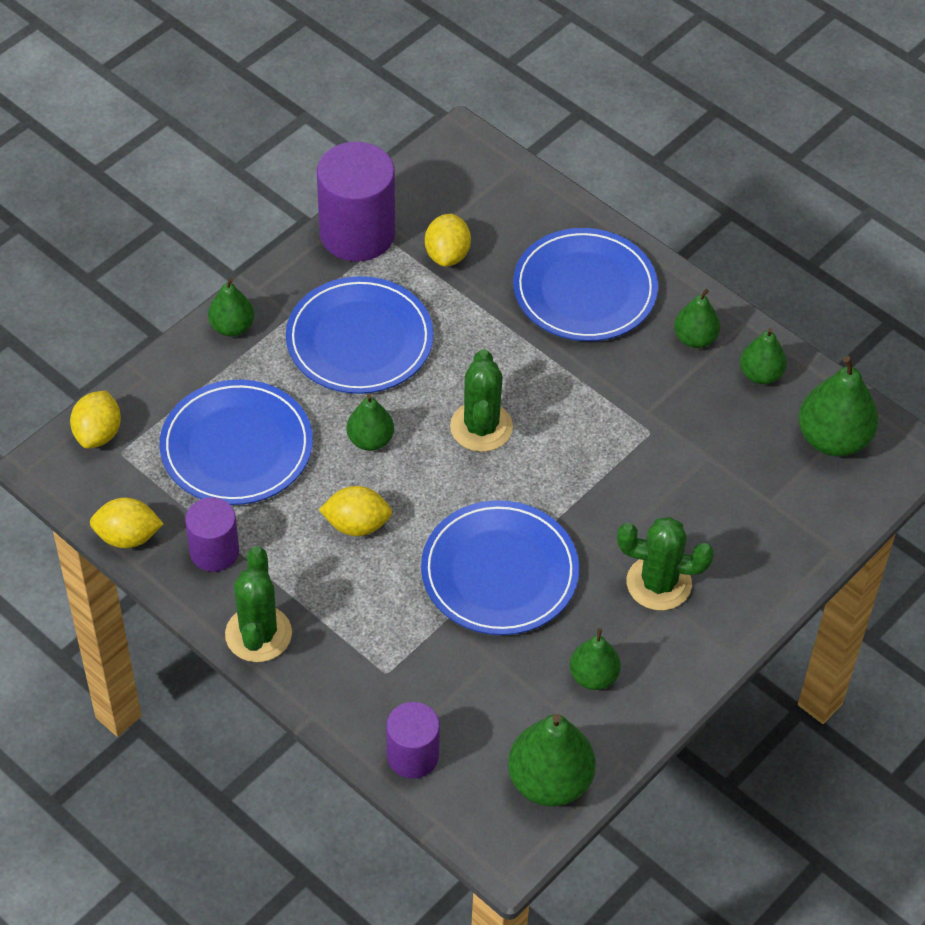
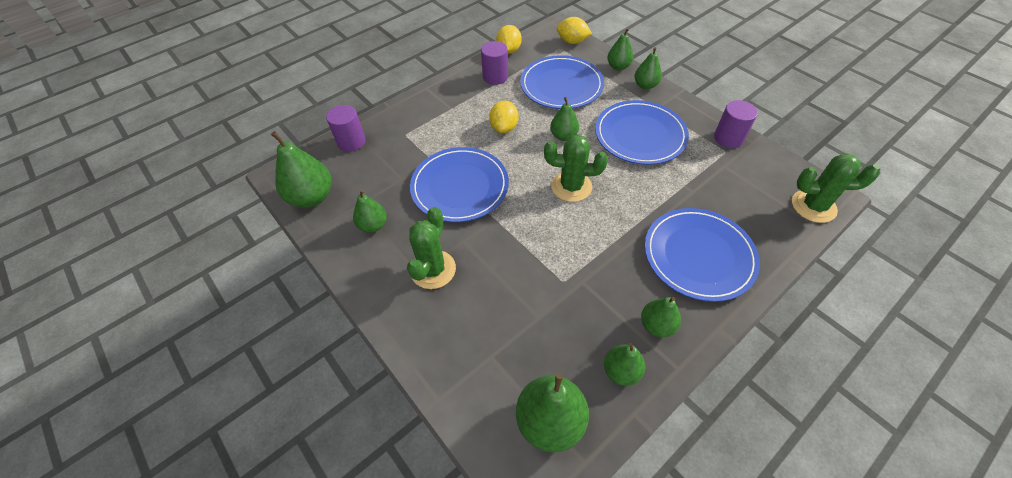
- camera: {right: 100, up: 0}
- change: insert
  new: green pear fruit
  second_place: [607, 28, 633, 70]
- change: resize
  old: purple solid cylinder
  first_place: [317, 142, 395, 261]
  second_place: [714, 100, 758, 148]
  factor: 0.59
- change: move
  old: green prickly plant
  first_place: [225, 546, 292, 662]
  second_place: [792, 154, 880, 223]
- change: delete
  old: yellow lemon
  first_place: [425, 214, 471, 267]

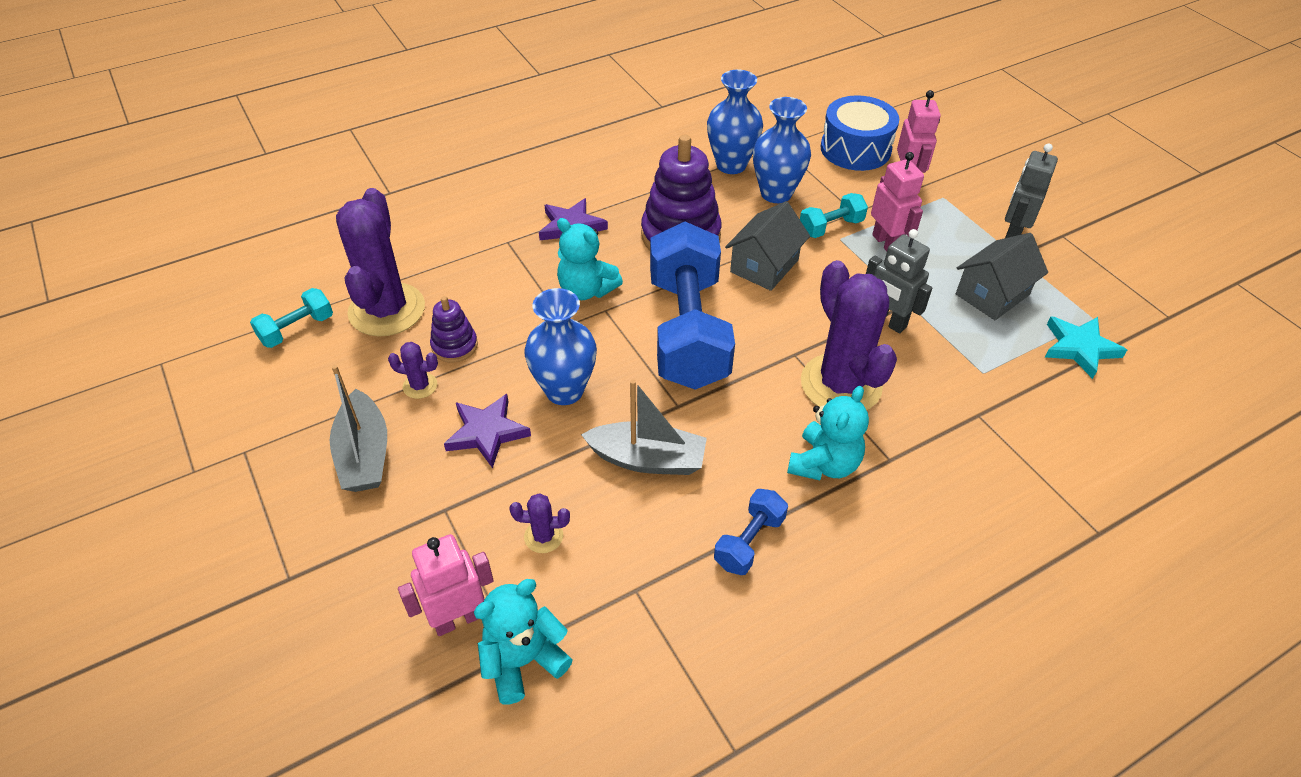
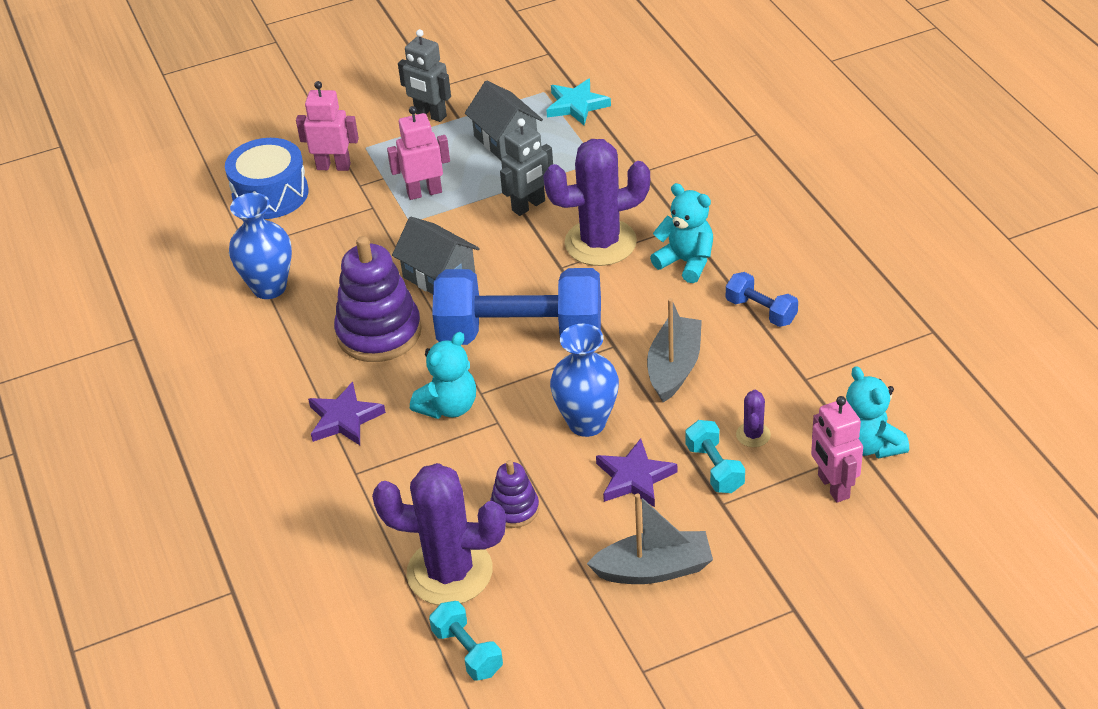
- camera: {right: -80, up: -5}
- change: move
  old: turquoise free weight
  first_place: [800, 193, 868, 238]
  second_place: [685, 420, 745, 493]
- change: delete
  old: purple prickly plant
  first_place: [388, 342, 438, 399]
- change: delete
  old: blue flower vase
  first_place: [753, 97, 811, 203]

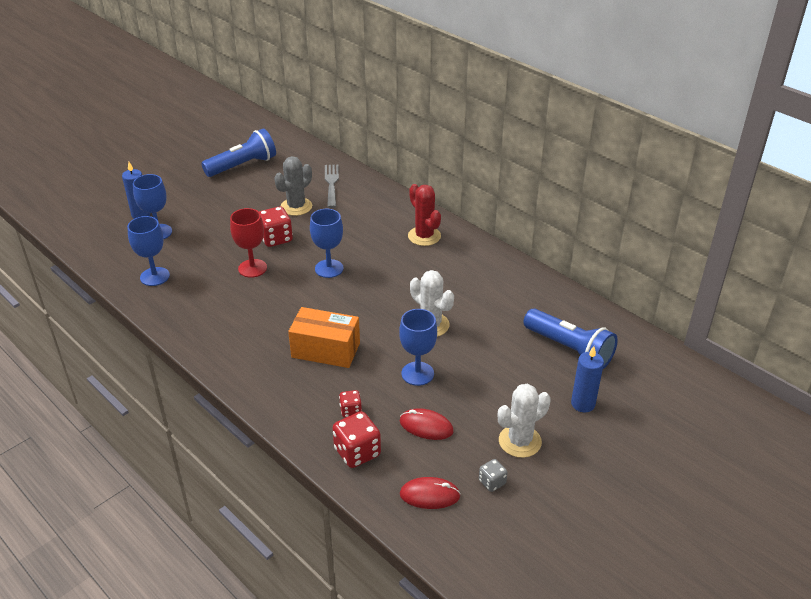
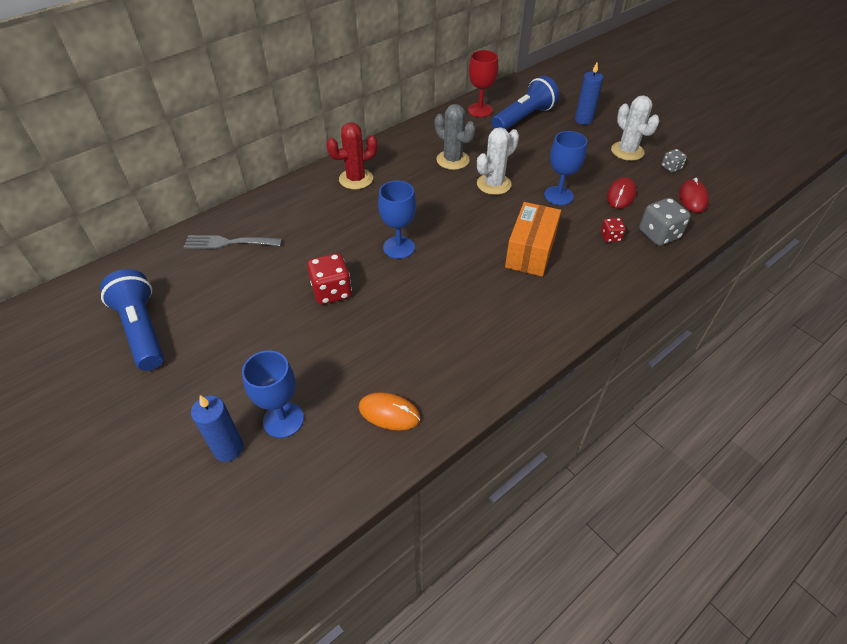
- camera: {right: -85, up: 10}
- change: replace
  old: blue chalice
  new: orange-coloured mouse
  first_place: [127, 216, 170, 286]
  second_place: [358, 392, 421, 430]
- change: move
  old: grey prickly plant
  first_place: [274, 156, 312, 216]
  second_place: [435, 104, 476, 170]
- change: move
  old: red chalice
  first_place: [230, 208, 267, 278]
  second_place: [468, 50, 498, 117]
- change: recolor
  old: red dice
  new: grey dice
  first_place: [332, 411, 381, 468]
  second_place: [639, 198, 691, 246]

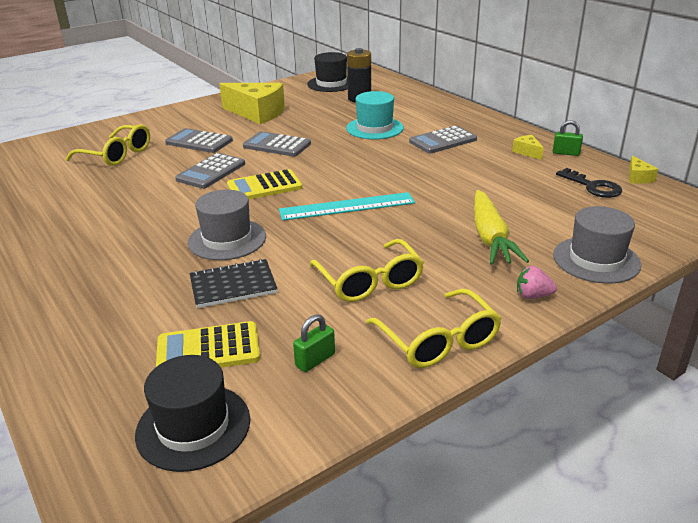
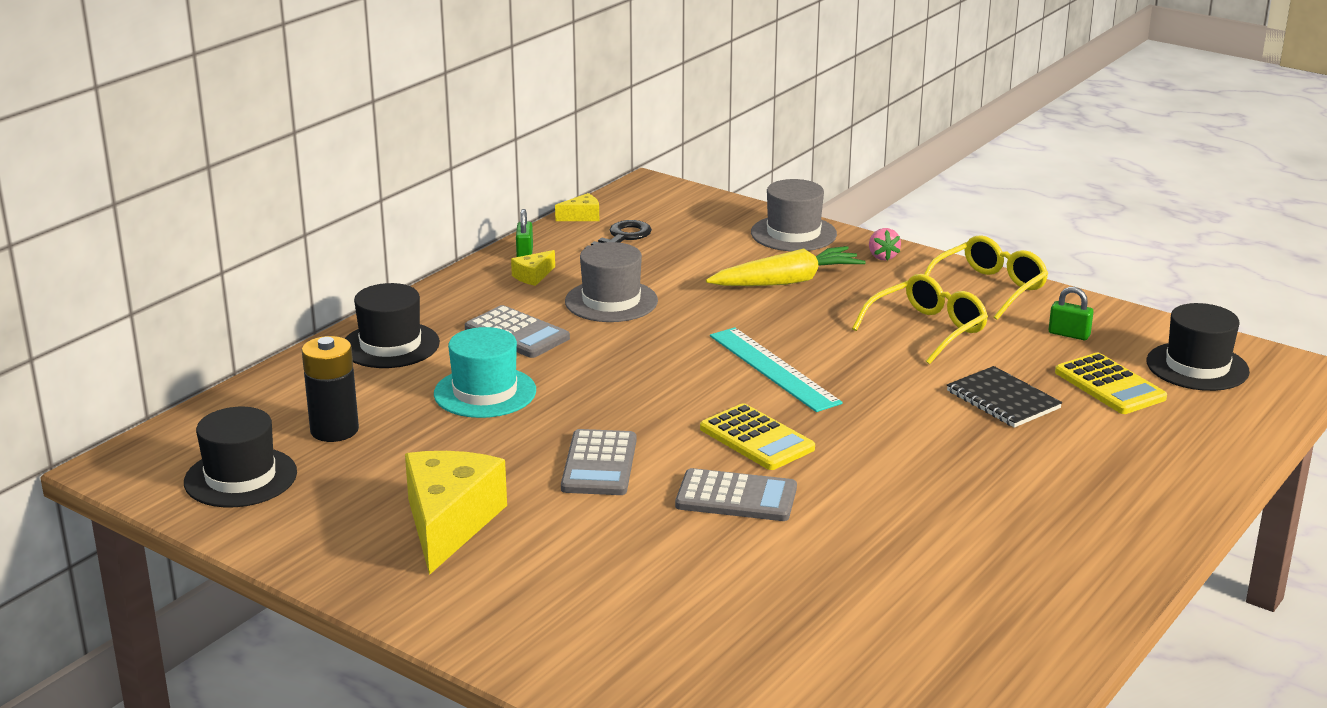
- camera: {right: -110, up: -5}
- change: insert
  new: black hat
  second_place: [345, 283, 440, 368]
- change: move
  old: grey hat
  first_place: [188, 190, 266, 260]
  second_place: [565, 242, 658, 322]
- change: delete
  old: yellow eyeglasses
  first_place: [66, 125, 150, 166]
- change: delete
  old: grey adding machine
  first_place: [165, 128, 233, 153]

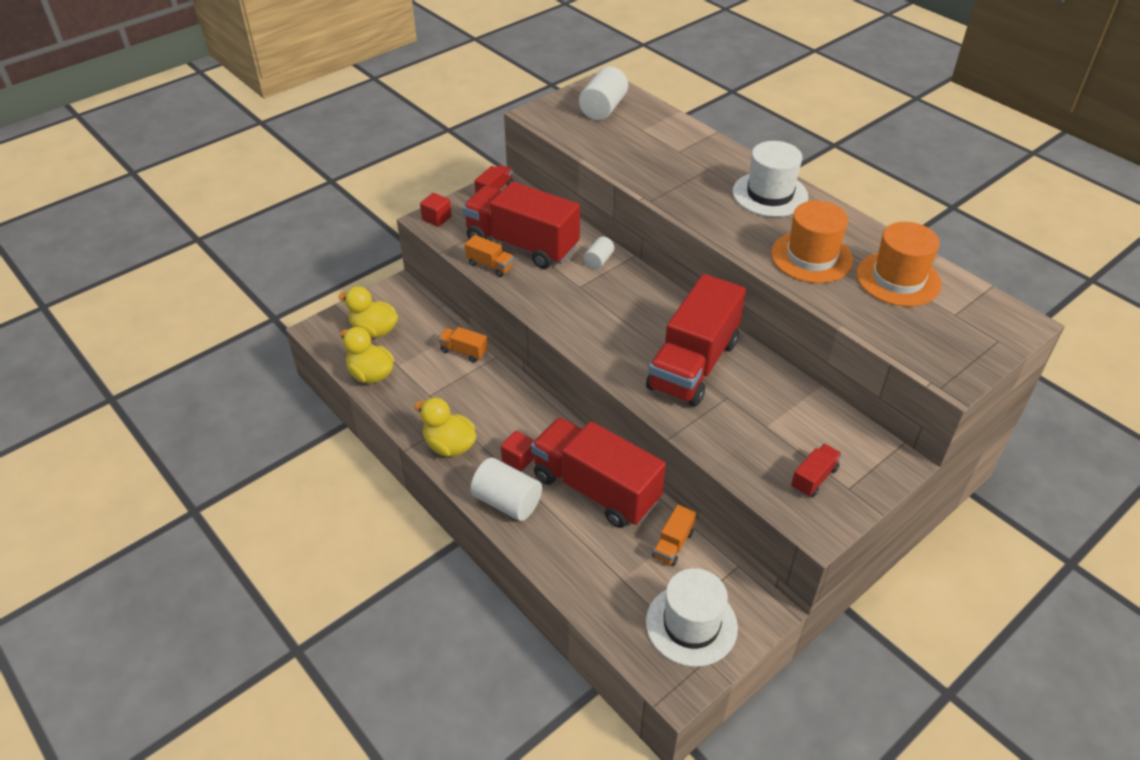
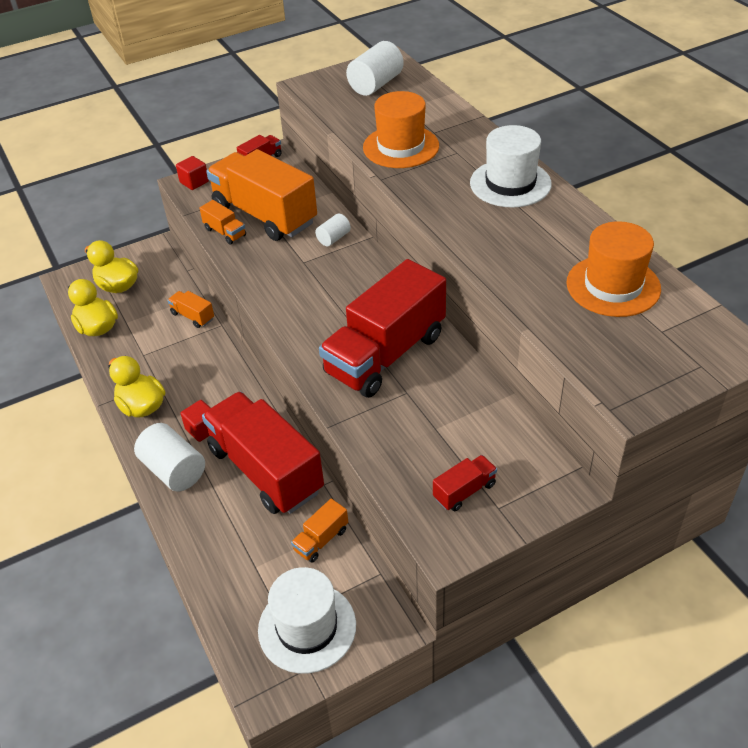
- camera: {right: 15, up: 0}
- change: recolor
  old: red truck
  new: orange-coloured truck
  first_place: [462, 182, 580, 269]
  second_place: [206, 149, 317, 241]
- change: move
  old: orange-coloured hat
  first_place: [771, 201, 853, 283]
  second_place: [363, 91, 439, 168]

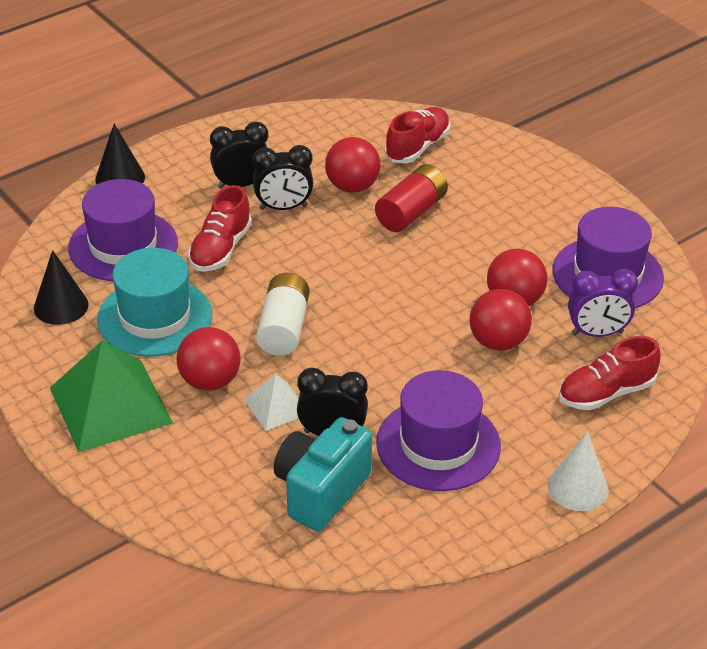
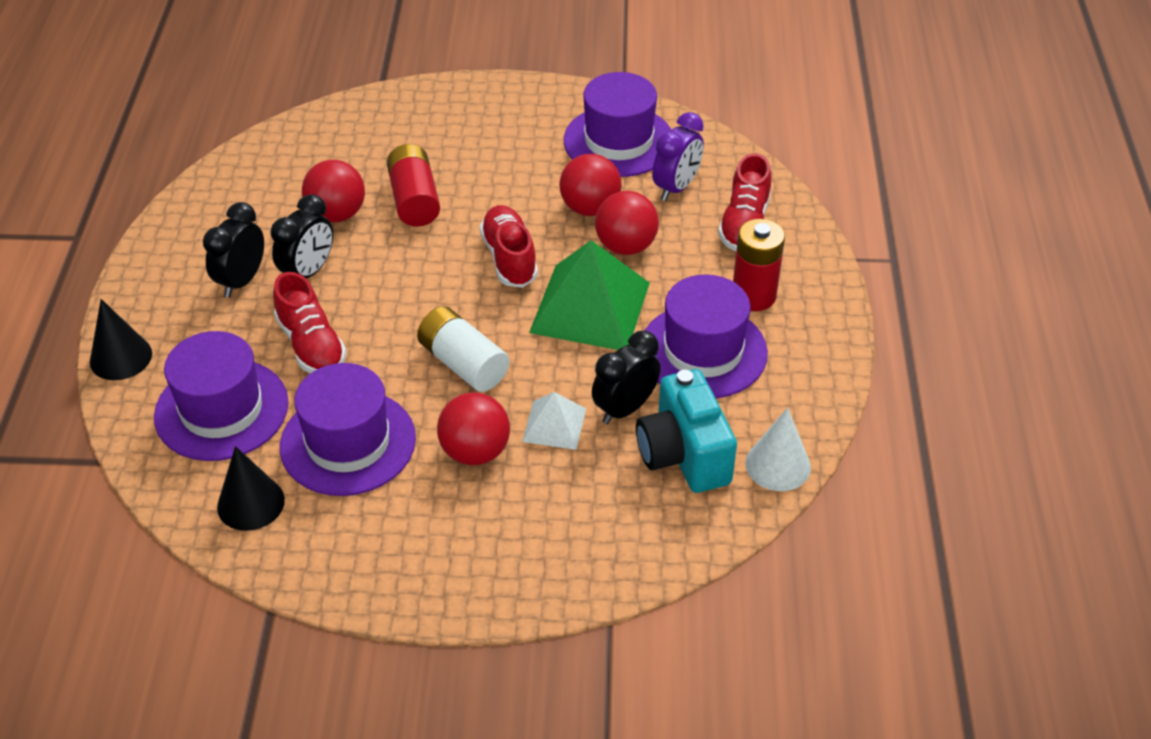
- camera: {right: -50, up: 5}
- change: recolor
  old: turquoise hat
  new: purple hat
  first_place: [97, 248, 212, 357]
  second_place: [280, 363, 416, 496]
- change: move
  old: red lace-up shoe
  first_place: [385, 107, 450, 164]
  second_place: [479, 205, 538, 288]
- change: move
  old: green pyramid shape
  first_place: [50, 340, 173, 452]
  second_place: [529, 240, 650, 350]
- change: insert
  new: red battery
  second_place: [733, 219, 785, 311]
- change: move
  old: white solid cone
  first_place: [548, 431, 609, 511]
  second_place: [745, 407, 811, 491]

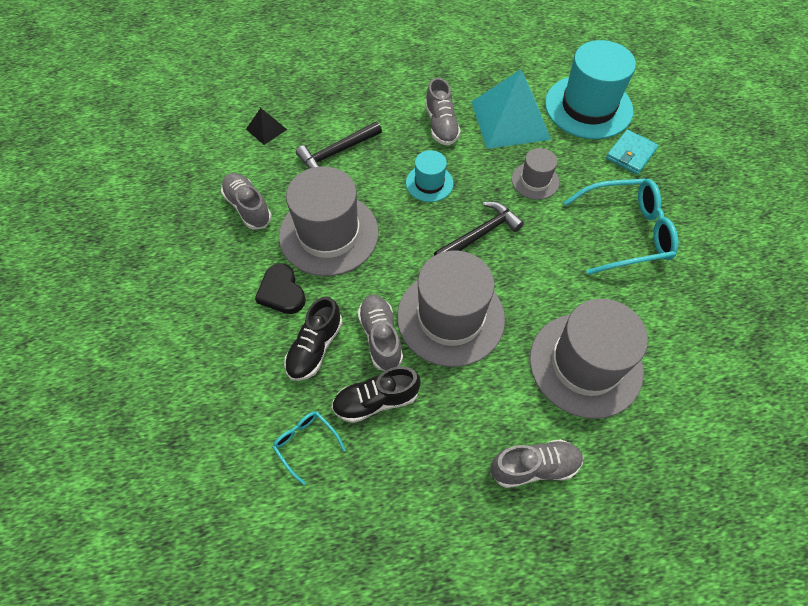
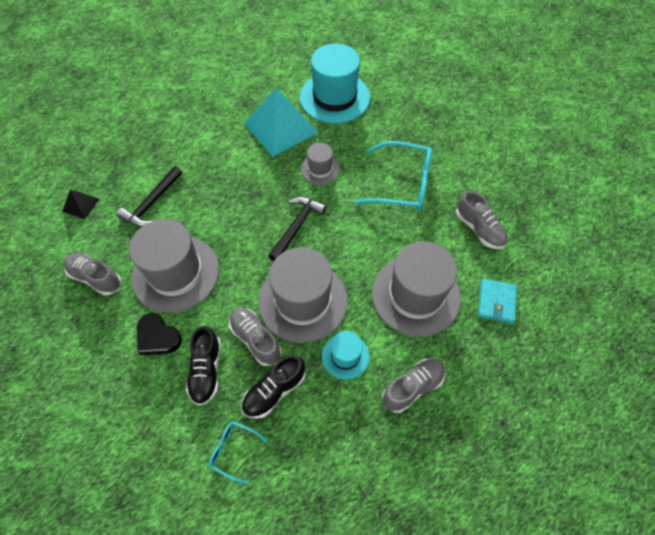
- camera: {right: -25, up: 0}
- change: move
  old: turquoise hat
  first_place: [406, 150, 453, 202]
  second_place: [322, 331, 370, 379]
- change: rotate
  old: turquoise eyeglasses
  first_place: [564, 178, 679, 275]
  second_place: [354, 141, 432, 211]
  degrees: 45
- change: move
  old: grey lace-up shoe
  first_place: [425, 78, 461, 146]
  second_place: [456, 191, 507, 249]
- change: move
  old: turquoise card wallet
  first_place: [606, 130, 658, 175]
  second_place: [478, 279, 517, 324]

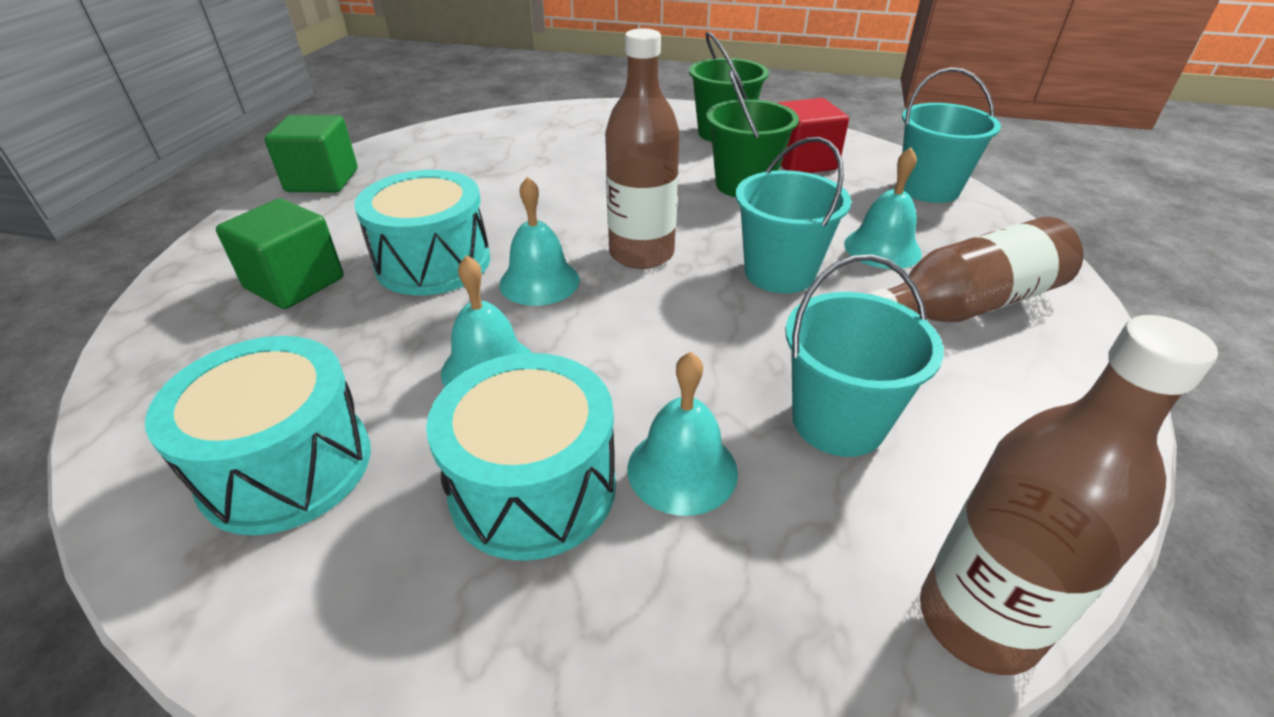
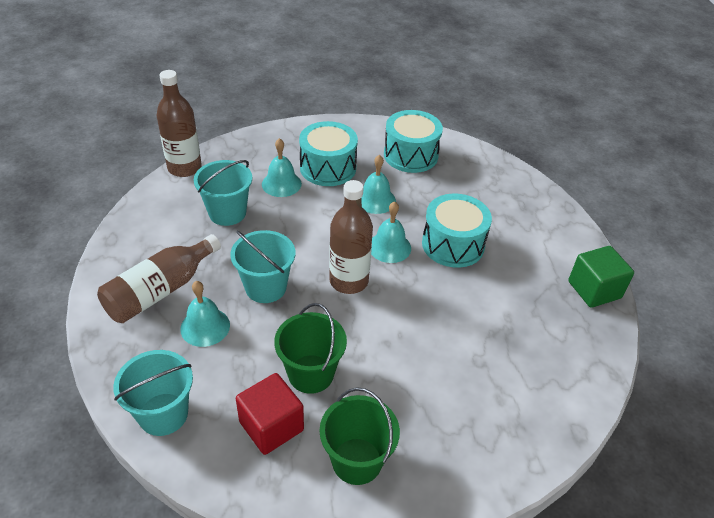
- camera: {right: 155, up: 5}
- change: delete
  old: green block
  first_place: [216, 198, 344, 309]

